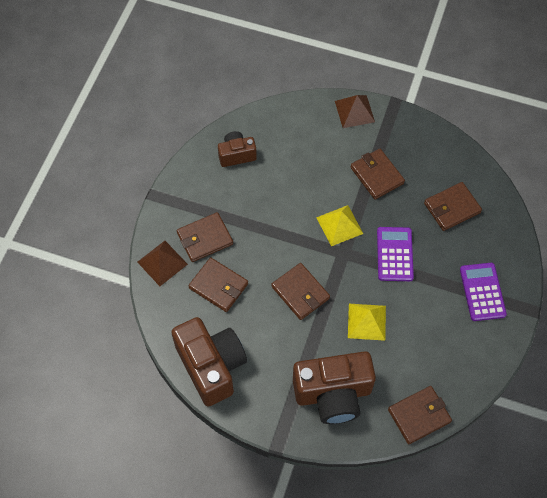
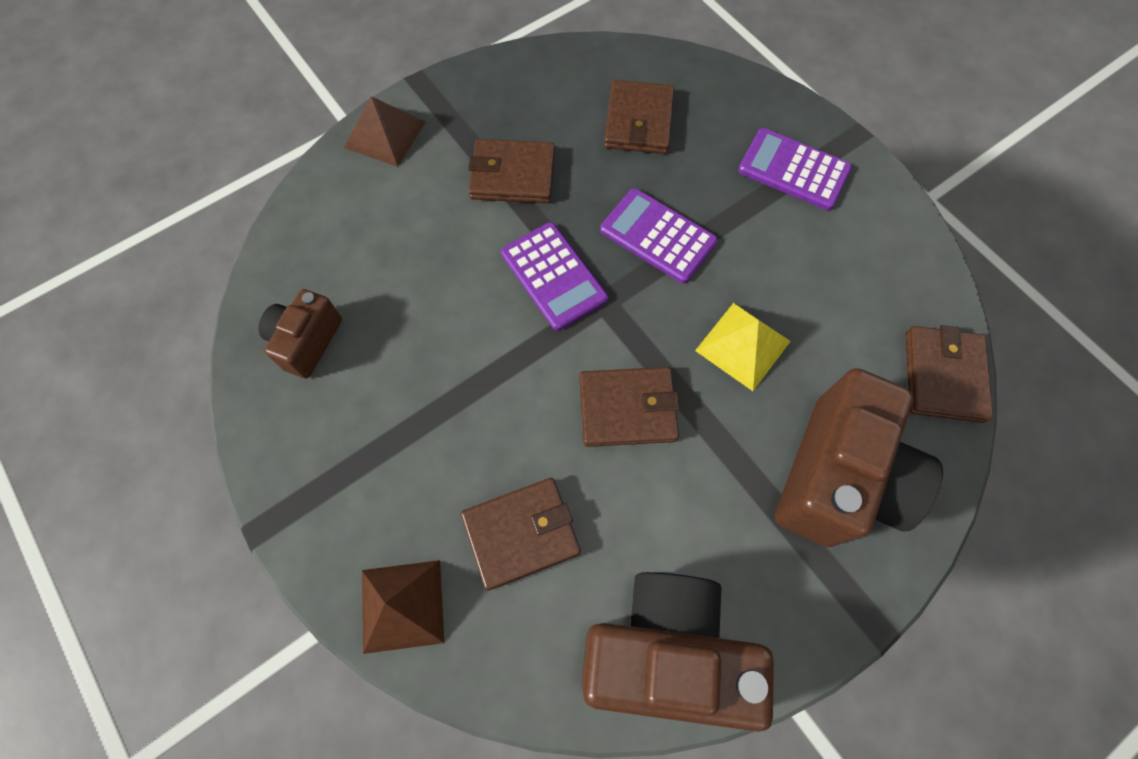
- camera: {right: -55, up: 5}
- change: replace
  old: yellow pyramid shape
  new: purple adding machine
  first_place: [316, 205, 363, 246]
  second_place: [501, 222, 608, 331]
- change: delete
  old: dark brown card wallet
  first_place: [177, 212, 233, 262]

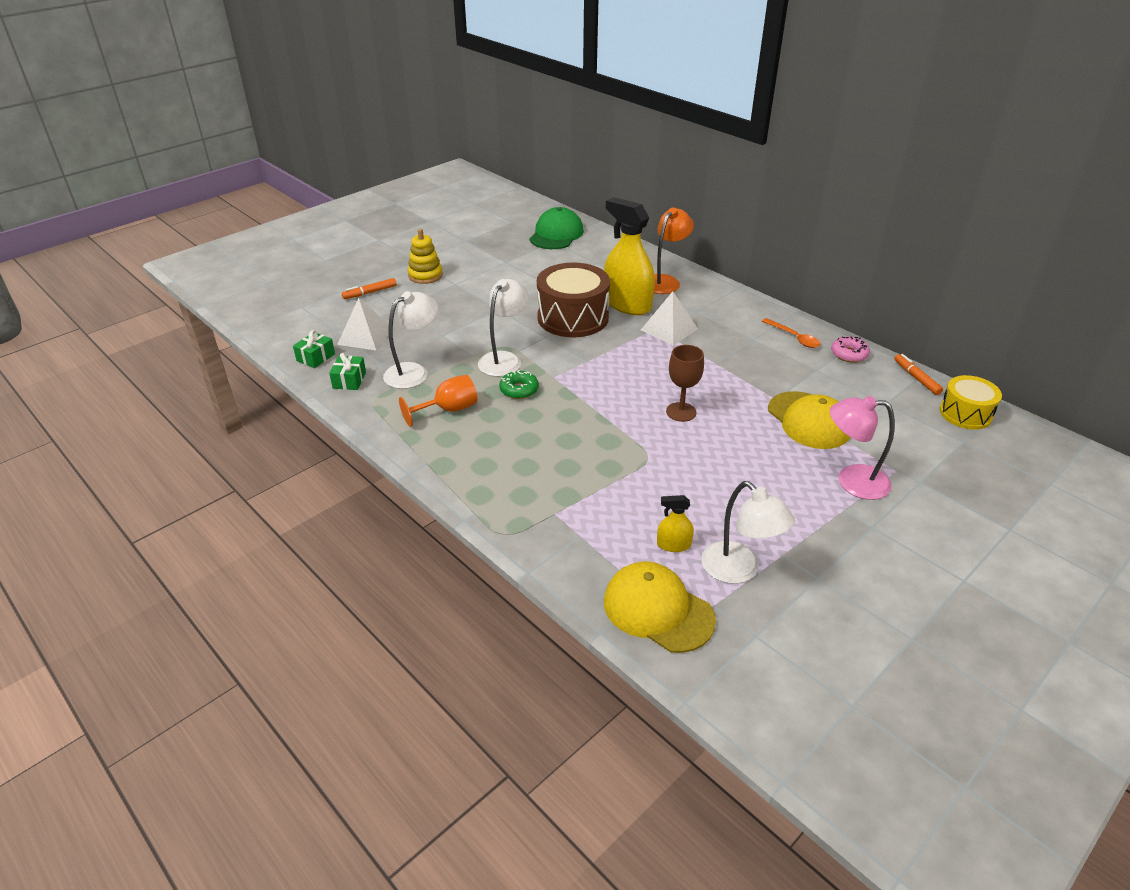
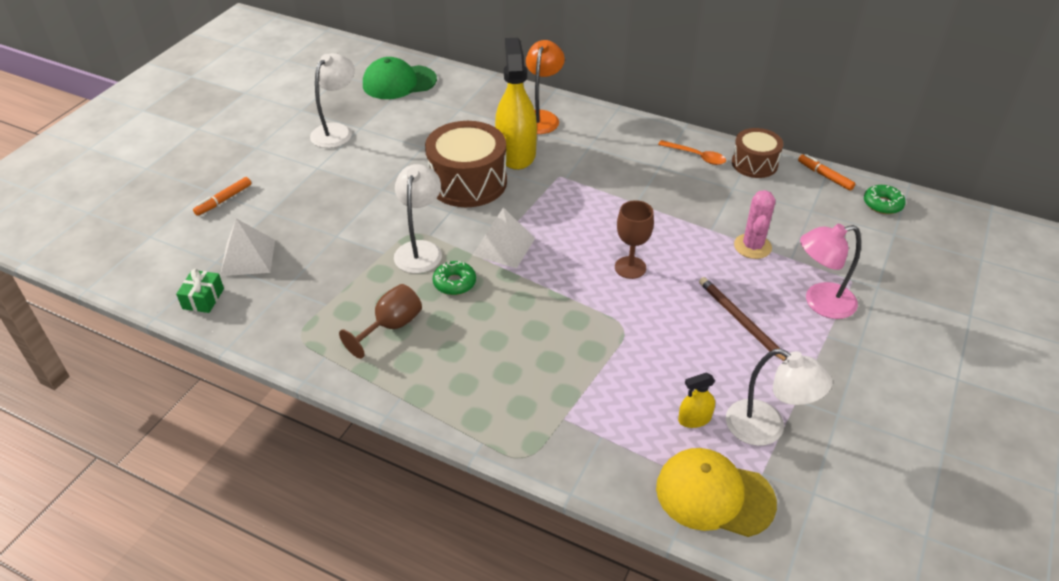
- camera: {right: -20, up: 5}
- change: move
  old: white lamp
  first_place: [383, 291, 438, 389]
  second_place: [310, 53, 355, 148]
- change: recolor
  old: orange-coloured chalice
  new: dark brown chalice
  first_place: [399, 375, 477, 427]
  second_place: [339, 284, 422, 359]
- change: rotate
  old: green peaked cap
  first_place: [529, 207, 584, 249]
  second_place: [363, 57, 437, 99]
  degrees: -105
- change: move
  old: white pyramid shape
  first_place: [641, 291, 698, 345]
  second_place: [472, 208, 535, 268]
- change: rotate
  old: yellow spray bottle
  first_place: [604, 197, 655, 315]
  second_place: [495, 38, 537, 170]
  degrees: 60
- change: insert
  new: dark brown pencil
  second_place: [699, 277, 787, 361]
- change: replace
  old: pink donut
  new: dark brown snare drum
  first_place: [831, 336, 870, 363]
  second_place: [732, 128, 783, 178]
- change: replace
  old: yellow peaked cap
  new: pink prickly plant
  first_place: [768, 391, 850, 449]
  second_place: [734, 190, 775, 259]
- change: replace
  old: yellow snare drum
  new: green donut
  first_place: [939, 375, 1002, 430]
  second_place: [864, 185, 906, 214]
- change: delete
  old: green present
  first_place: [329, 353, 366, 390]
- change: delete
  old: yellow stacking toy
  first_place: [408, 229, 443, 284]

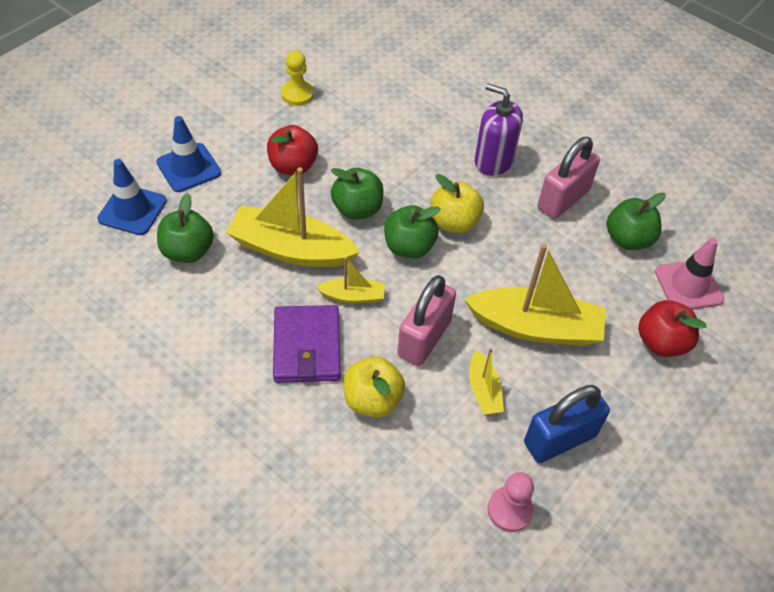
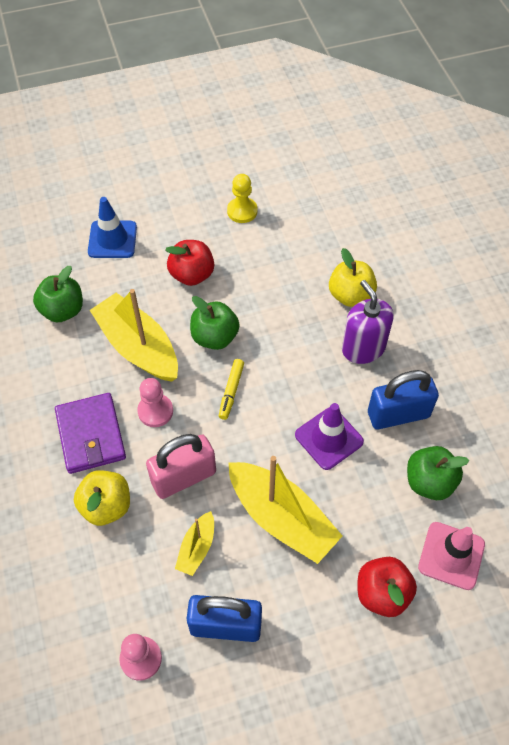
- camera: {right: 35, up: 5}
- change: rotate
  old: purple card wallet
  first_place: [273, 305, 341, 383]
  second_place: [55, 393, 126, 474]
  degrees: -45
- change: replace
  old: yellow sailboat
  new: pink game pawn
  first_place: [316, 257, 385, 303]
  second_place: [137, 378, 173, 427]
- change: replace
  old: green toy apple
  new: yellow felt pen
  first_place: [384, 205, 441, 259]
  second_place: [219, 359, 244, 420]
- change: insert
  new: purple road cone
  second_place: [295, 403, 364, 470]
- change: move
  old: yellow toy apple
  first_place: [431, 174, 484, 233]
  second_place: [329, 248, 377, 307]
- change: recolor
  old: pink lock
  new: blue lock
  first_place: [538, 137, 600, 219]
  second_place: [368, 370, 439, 429]
- change: delete
  old: blue road cone
  first_place: [97, 159, 167, 235]

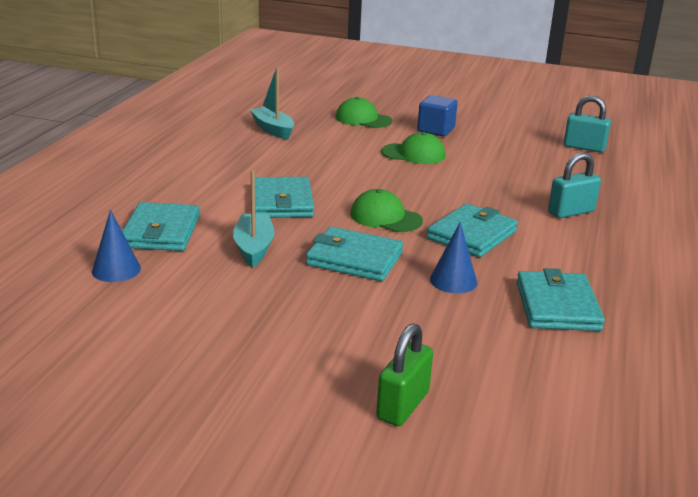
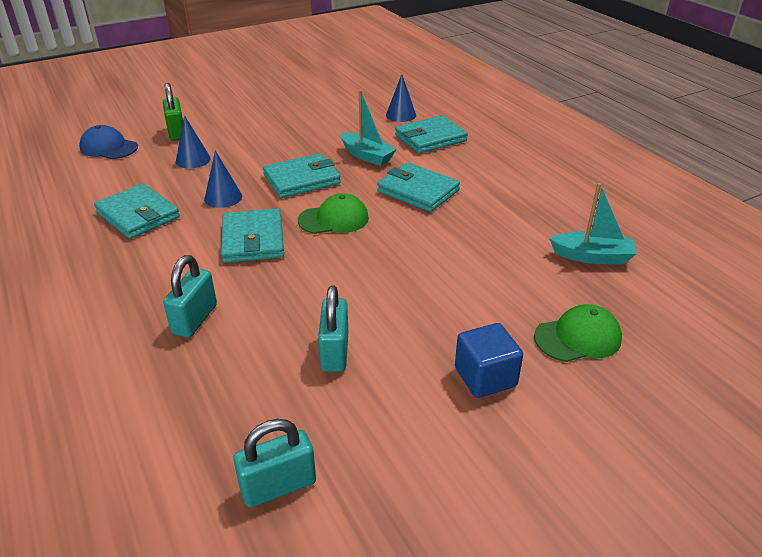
- camera: {right: 135, up: 10}
- change: insert
  new: blue peaked cap
  second_place: [79, 125, 138, 159]
- change: insert
  new: blue solid cone
  second_place: [176, 115, 211, 169]
- change: insert
  new: turquoise lock
  second_place: [318, 285, 348, 372]
- change: rotate
  old: turquoise card wallet
  first_place: [122, 202, 200, 251]
  second_place: [395, 115, 468, 154]
  degrees: -75
- change: delete
  old: green peaked cap
  first_place: [381, 132, 446, 164]

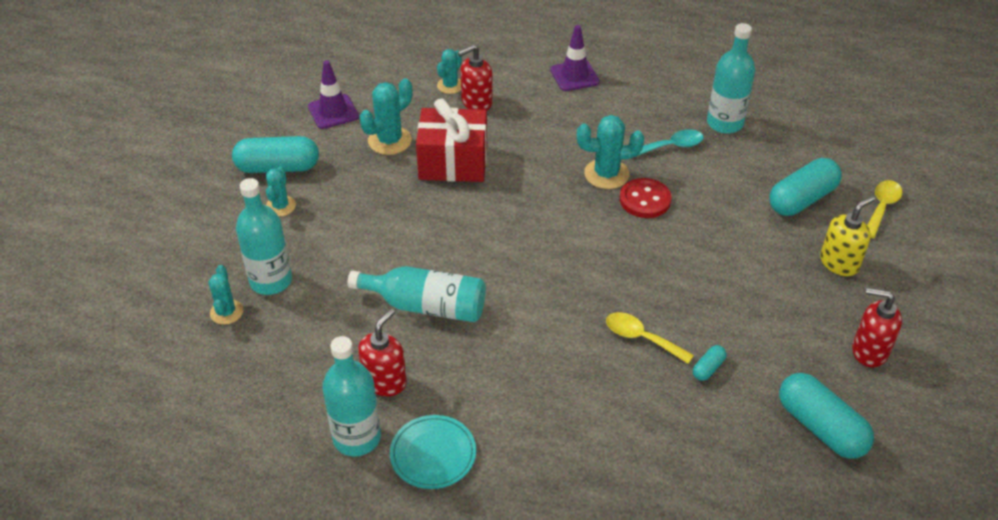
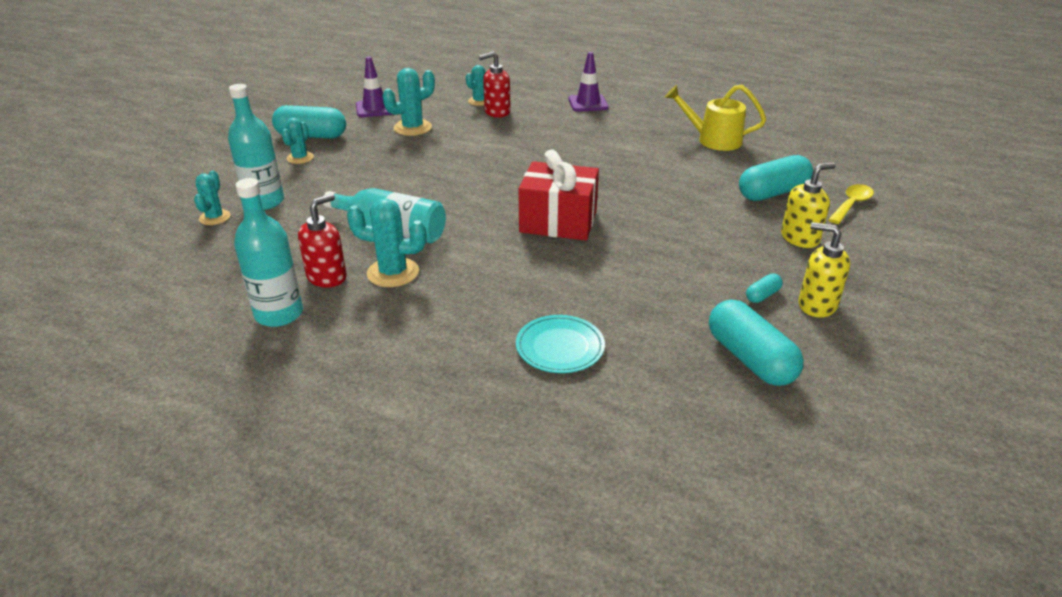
- camera: {right: 10, up: -10}
- change: move
  old: turquoise prickly plant
  first_place: [577, 115, 644, 189]
  second_place: [347, 198, 427, 287]
- change: move
  old: turquoise plate
  first_place: [390, 415, 476, 489]
  second_place: [516, 315, 605, 373]
- change: move
  old: red present
  first_place: [416, 98, 487, 182]
  second_place: [518, 149, 599, 241]
- change: replace
  old: turquoise bottle
  new: yellow watering can
  first_place: [707, 23, 755, 134]
  second_place: [665, 85, 766, 151]
- change: move
  old: turquoise capsule
  first_place: [693, 345, 727, 381]
  second_place: [746, 274, 783, 303]
- change: recolor
  old: red soap dispenser
  new: yellow soap dispenser
  first_place: [852, 288, 902, 367]
  second_place: [799, 222, 850, 318]
- change: delete
  old: yellow teaspoon
  first_place: [606, 312, 694, 364]
- change: delete
  old: red sewing button
  first_place: [620, 178, 672, 218]
- change: delete
  old: turquoise teaspoon
  first_place: [635, 129, 704, 157]

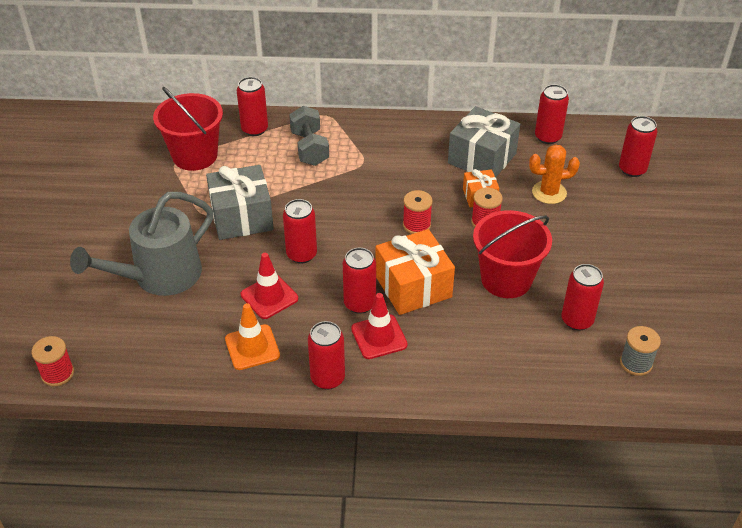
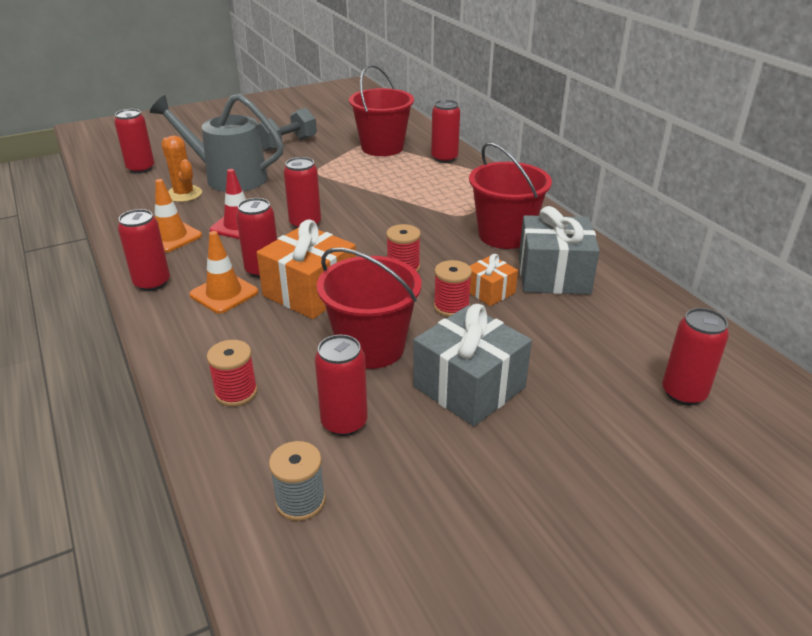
- camera: {right: 60, up: -10}
- change: move
  old: red tin
  first_place: [535, 84, 569, 144]
  second_place: [114, 109, 154, 174]
- change: move
  old: orange-coloured prickly plant
  first_place: [529, 144, 580, 204]
  second_place: [161, 135, 202, 202]
- change: recolor
  old: red road cone
  new: orange-coloured road cone
  first_place: [351, 293, 408, 359]
  second_place: [190, 231, 258, 314]
- change: move
  old: red reel of thread
  first_place: [32, 336, 74, 386]
  second_place: [207, 340, 257, 407]
- change: move
  old: grey free weight
  first_place: [289, 106, 329, 166]
  second_place: [258, 108, 317, 152]
- change: move
  old: grey present
  first_place: [206, 165, 274, 240]
  second_place: [413, 304, 532, 427]
- change: insert
  new: red bucket
  second_place: [469, 142, 552, 249]

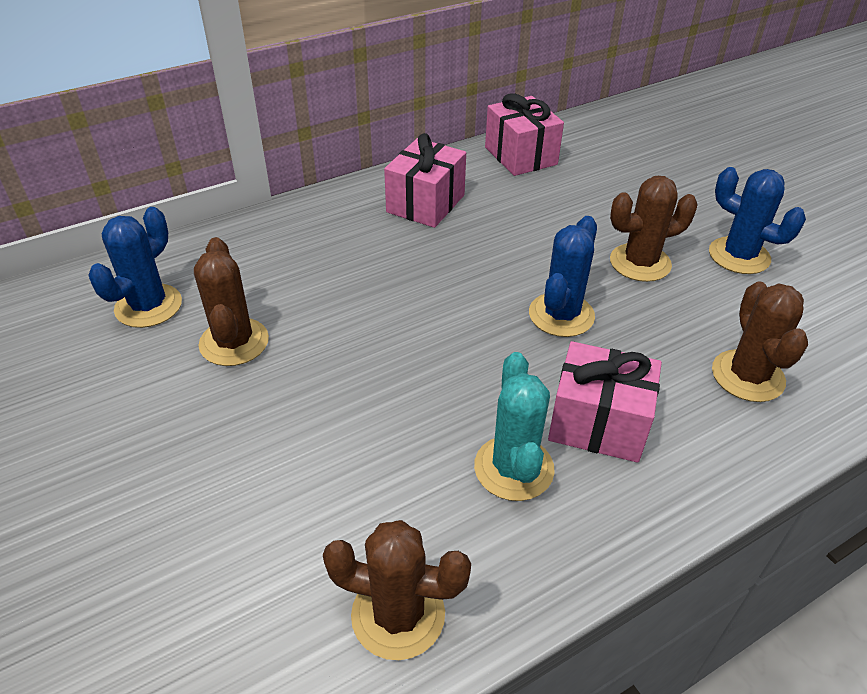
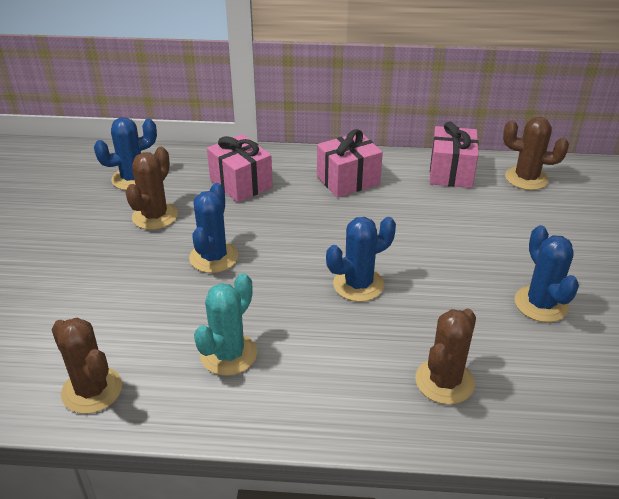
- camera: {right: 35, up: -5}
- change: insert
  new: blue prickly plant
  second_place: [189, 183, 238, 273]
- change: move
  old: pink present
  first_place: [548, 341, 662, 463]
  second_place: [207, 134, 273, 203]
- change: move
  old: dark brown prickly plant
  first_place: [610, 176, 698, 282]
  second_place: [503, 117, 569, 190]

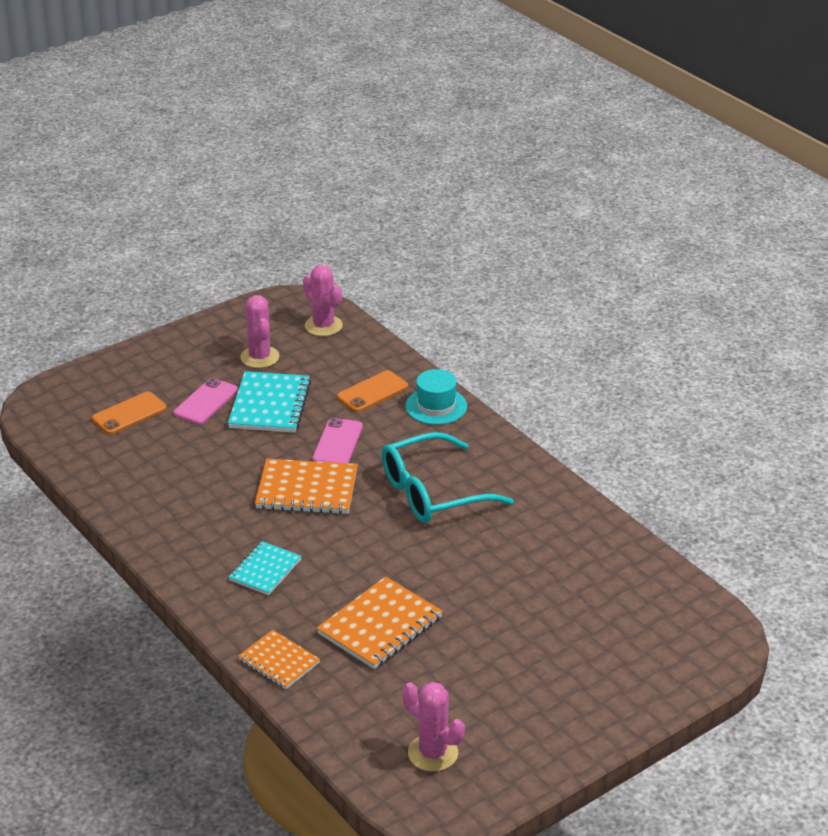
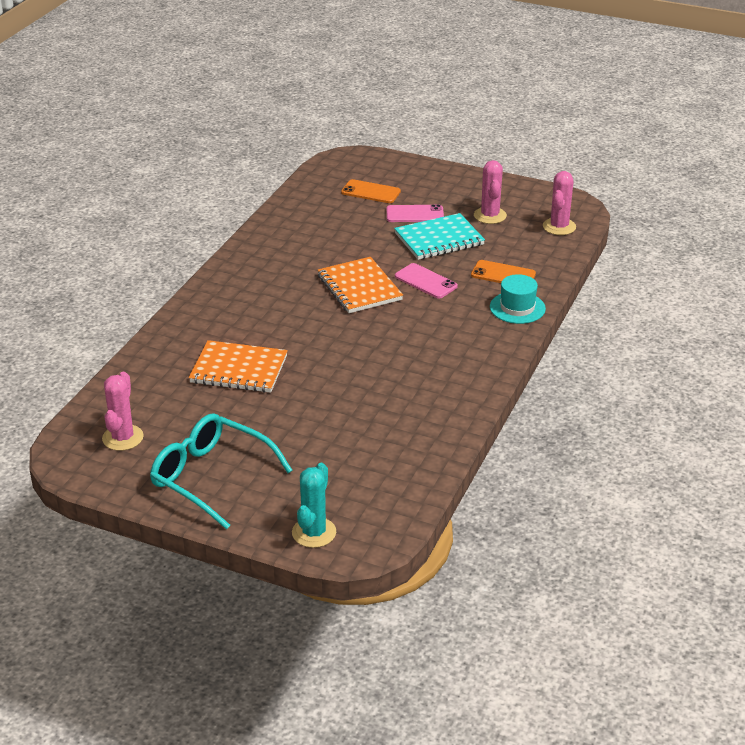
- camera: {right: 60, up: 0}
- change: move
  old: turquoise eyeglasses
  first_place: [381, 432, 514, 523]
  second_place: [150, 413, 293, 529]
- change: insert
  new: turquoise prickly plant
  second_place: [292, 463, 336, 548]
- change: rotate
  old: pink smartphone
  first_place: [312, 418, 363, 463]
  second_place: [395, 263, 458, 298]
  degrees: 60
- change: rotate
  old: pink prickly plant
  first_place: [240, 295, 280, 368]
  second_place: [474, 160, 507, 224]
  degrees: -45
- change: delete
  old: turquoise notepad
  first_place: [229, 541, 302, 595]
- change: delete
  old: orange-coloured notepad
  first_place: [238, 630, 320, 689]

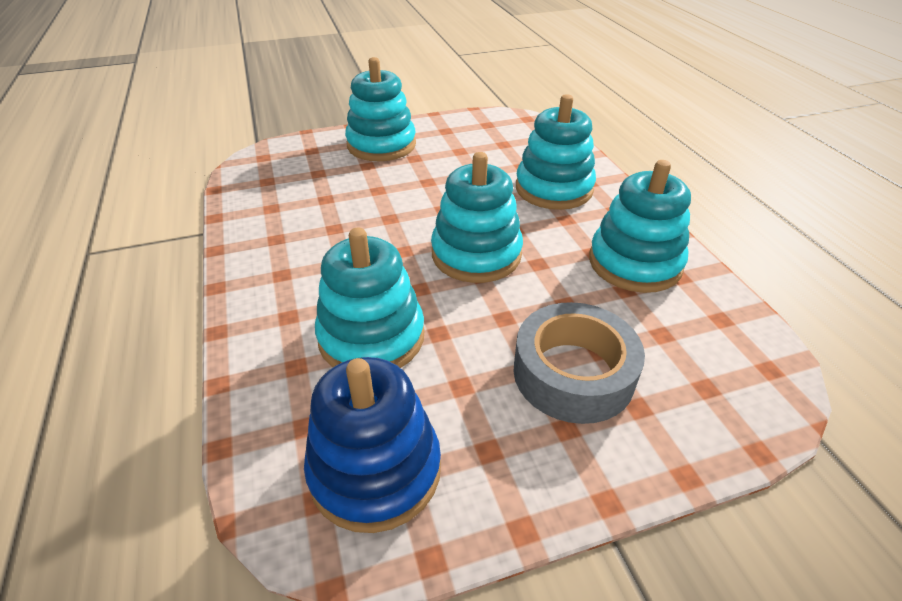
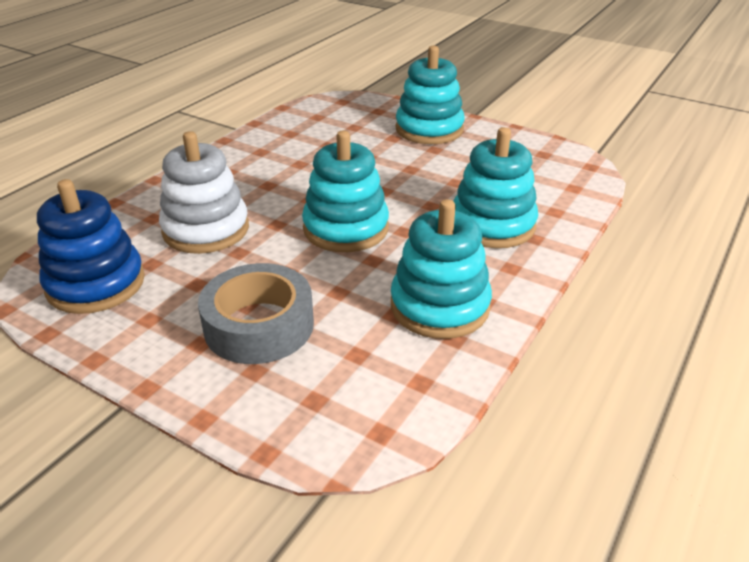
- camera: {right: 50, up: -5}
- change: recolor
  old: turquoise stacking toy
  new: white stacking toy
  first_place: [315, 228, 425, 368]
  second_place: [159, 131, 249, 254]

